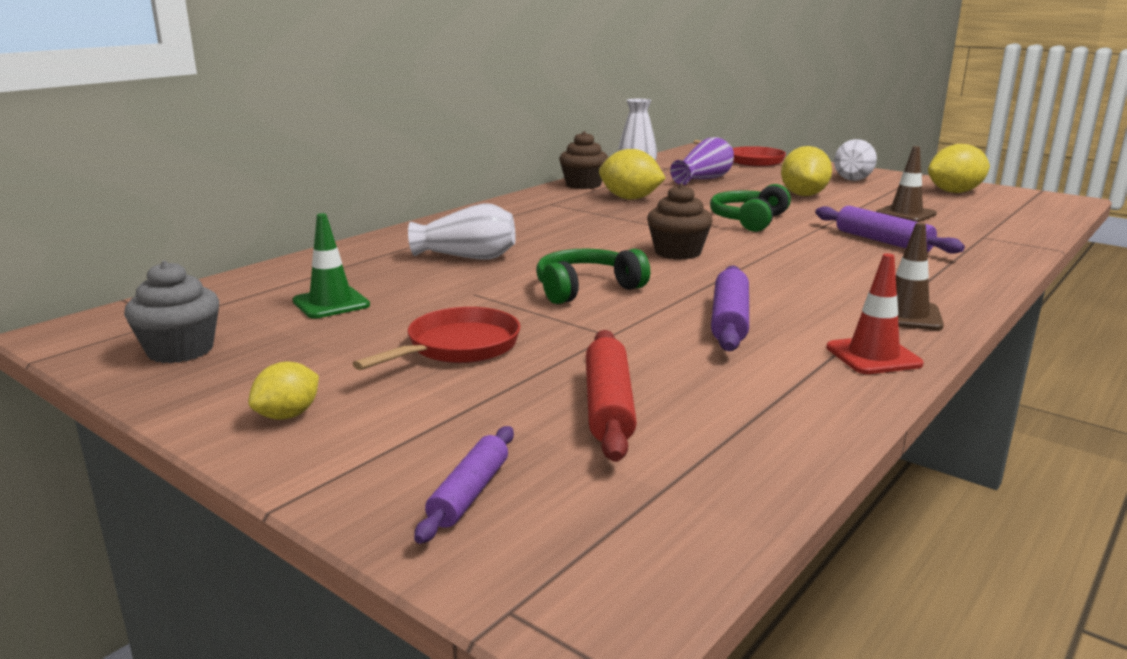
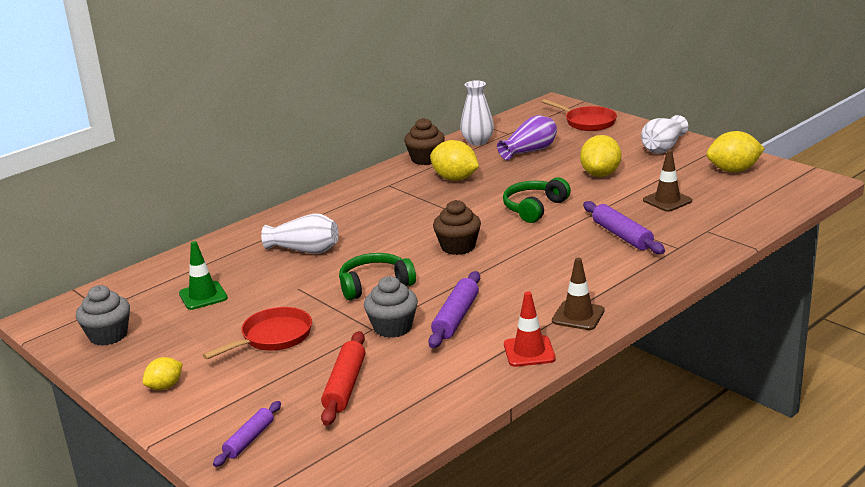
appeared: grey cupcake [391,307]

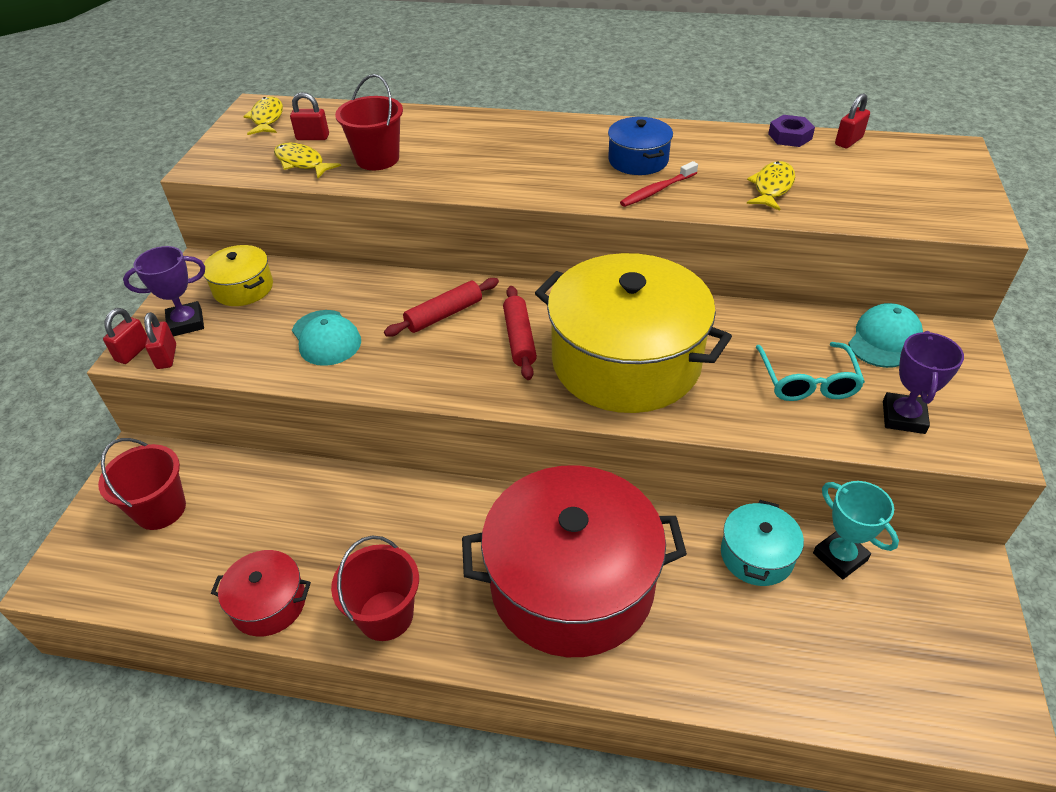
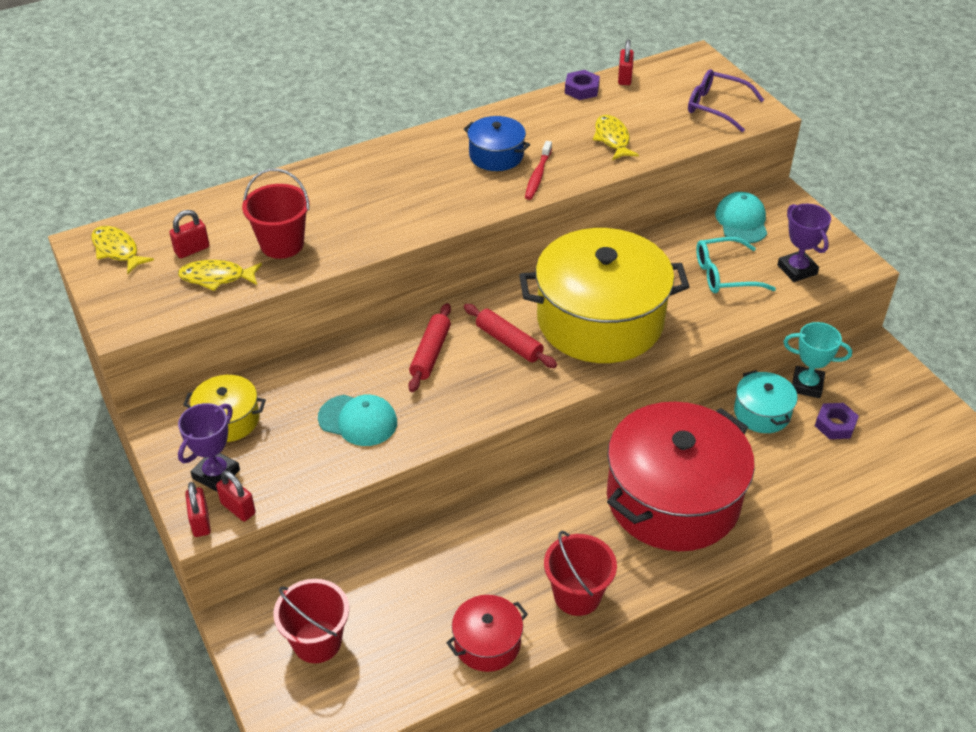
appeared: purple glasses [726,100]; purple nut [837,421]
spun: turquoise glasses [810,371] = [736,265] 120 degrees clockwise

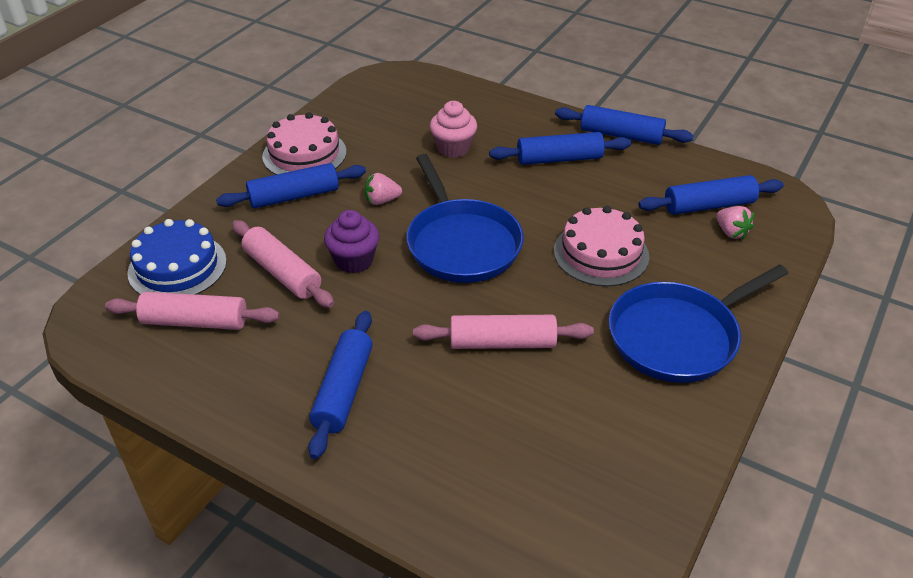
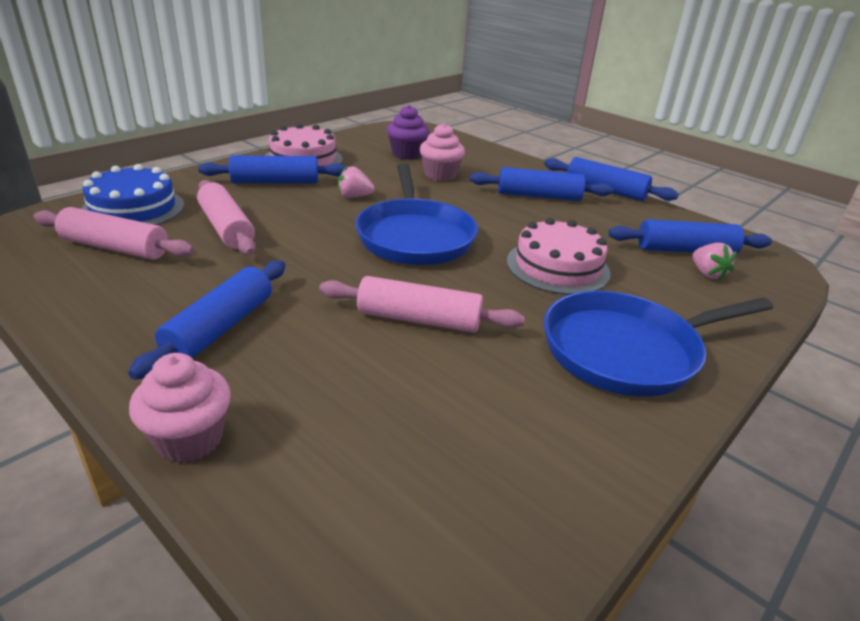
appeared: pink cupcake [180,408]
relocated: purple cupcake [351,241] to [408,132]

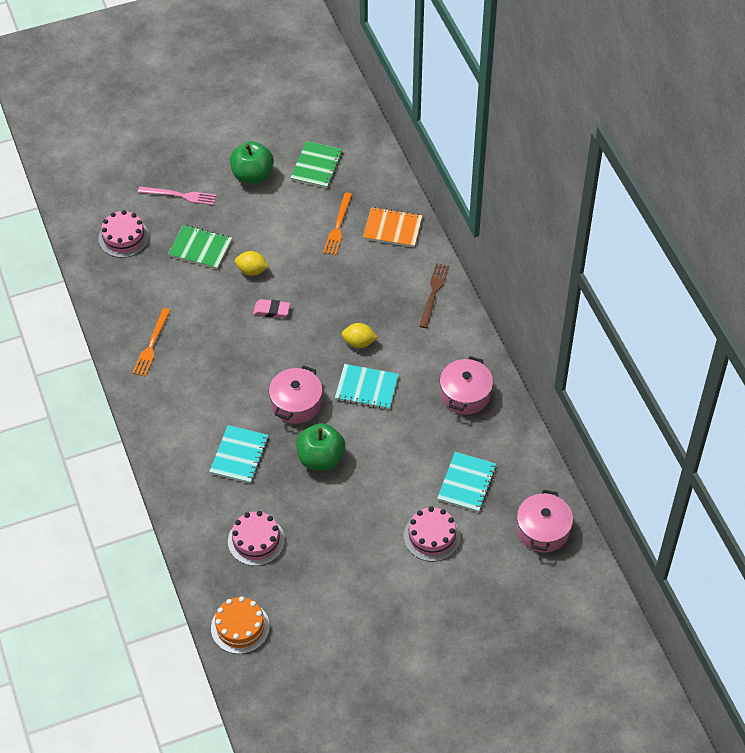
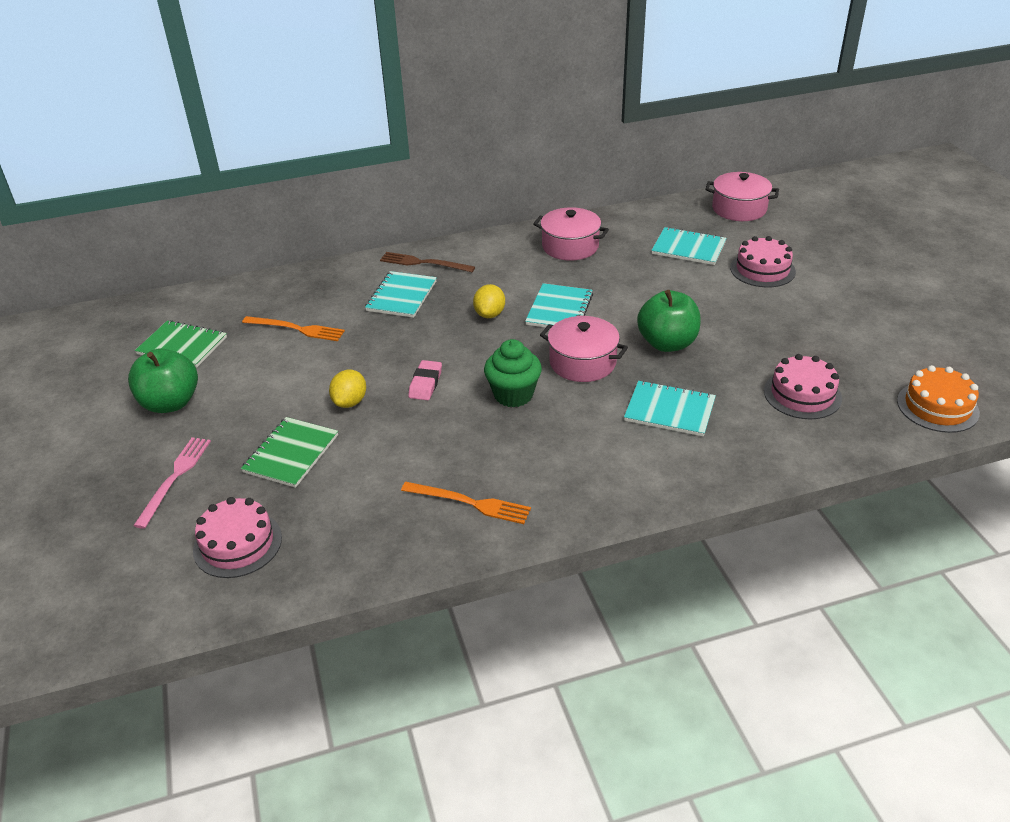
missing: orange notebook [392,227]
appeared: turquoise notebook [401,294]; green cupcake [513,373]

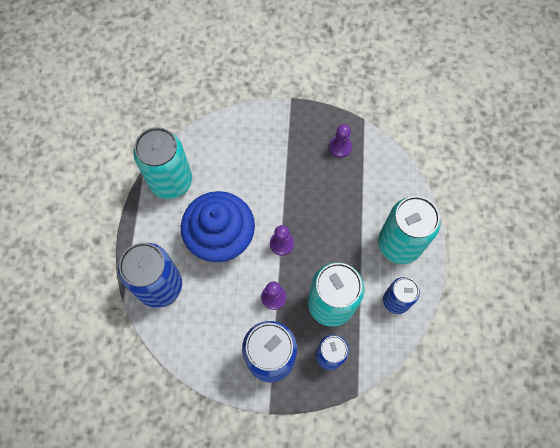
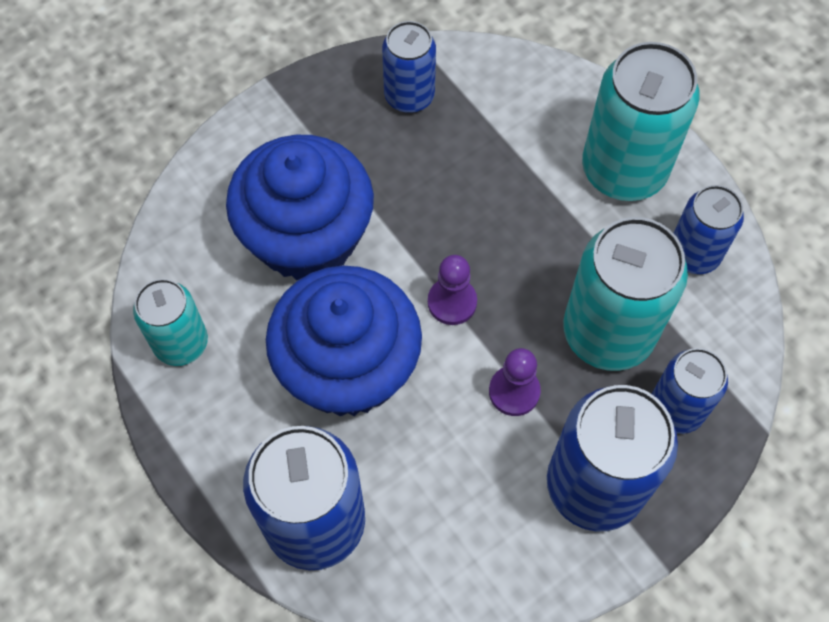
appeared: blue cupcake [300,207]
exchanged: purple pawn [340,141] to blue can [409,67]
size: turquoise can [162,163] = [170,322] x0.60

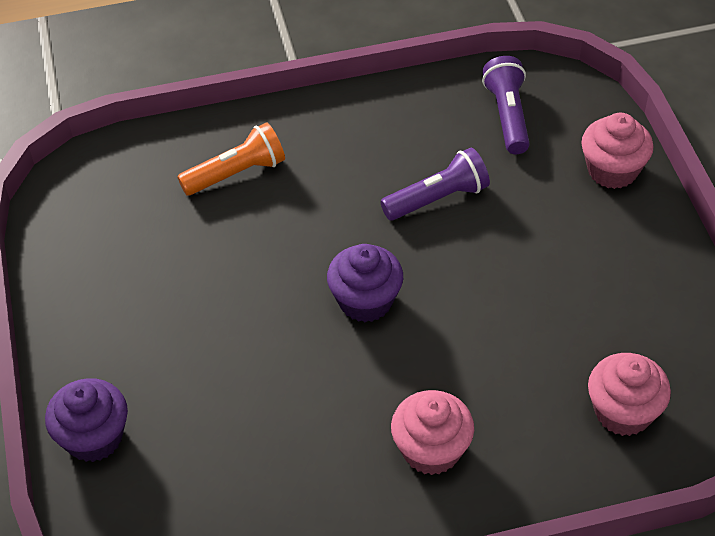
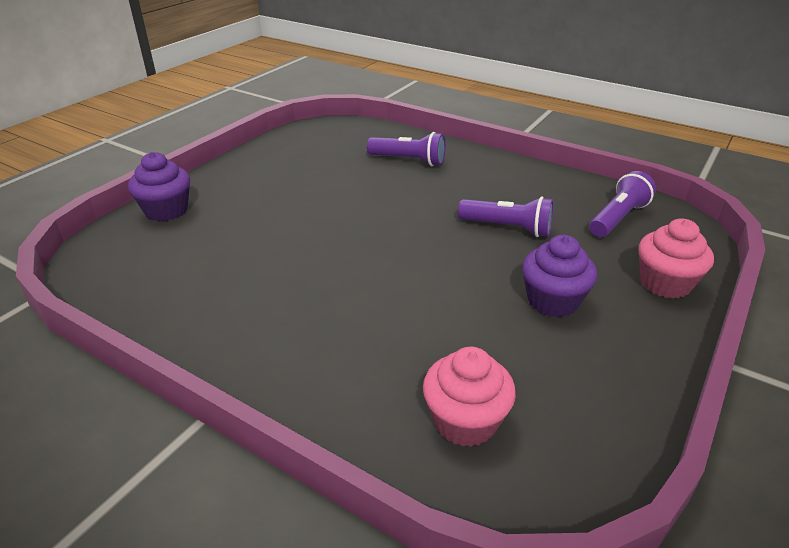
missing: pink cupcake [432,432]
relocated: purple cupcake [365,283] to [559,276]
colour: orange flashlight [231,159] to purple flashlight [406,149]

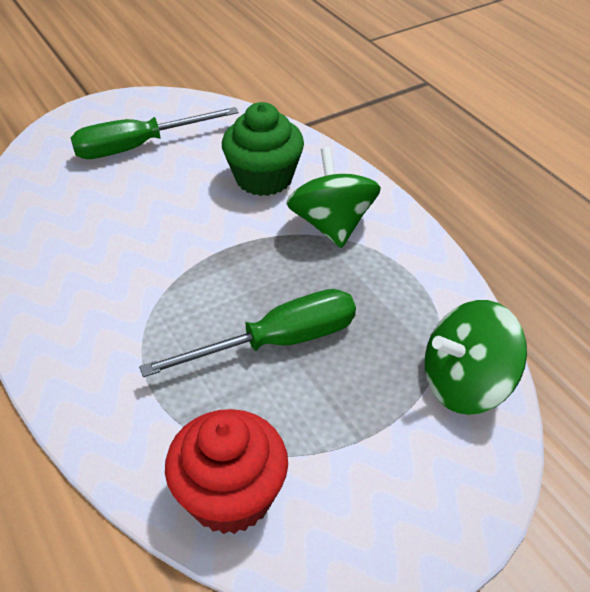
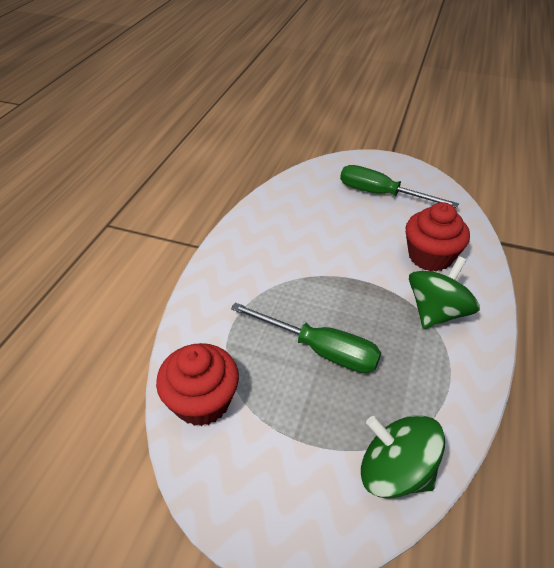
colour: green cupcake [263,149] to red cupcake [438,237]

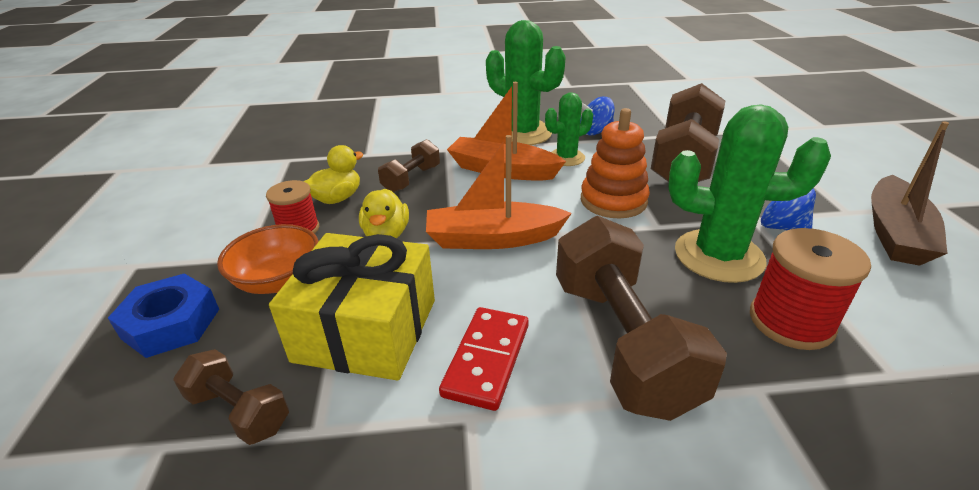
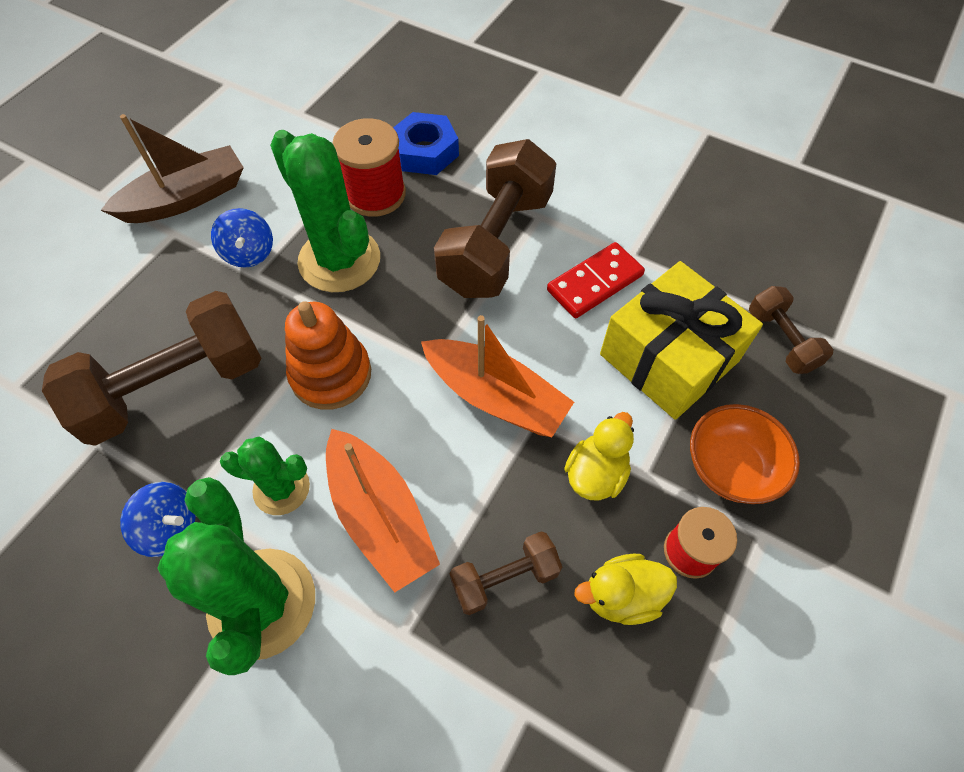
relocated: blue nut [163,315] to [426,143]

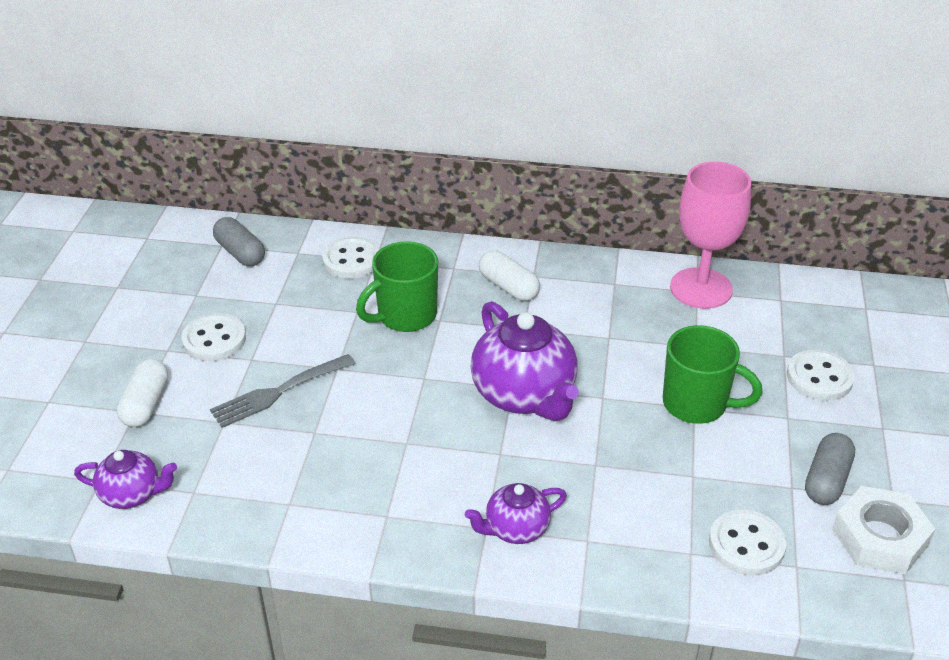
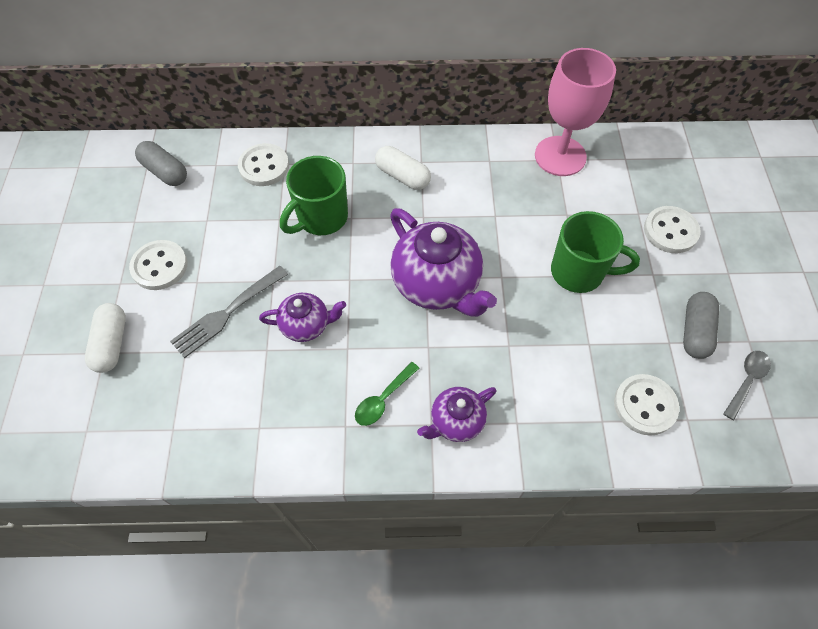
appeared: green spoon [387,394]
relocated: purple teapot [125,479] to [302,317]
exchanged: white nut [883,530] to grey spoon [747,385]

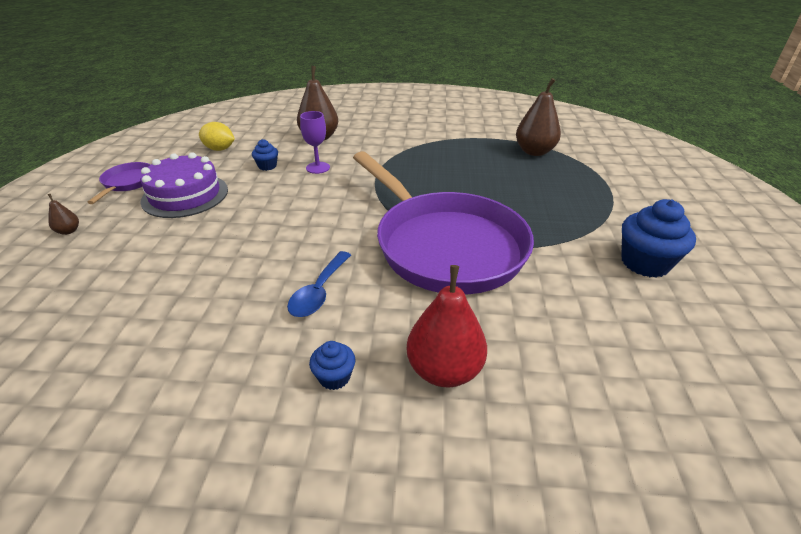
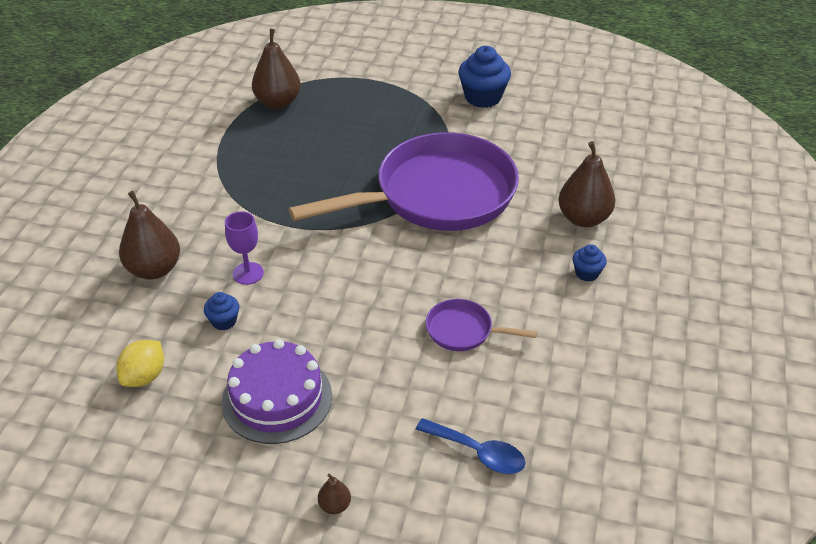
relocated: blue spoon [319,284] to [470,446]; purple pan [119,183] to [481,325]
colour: red pear [446,326] to brown pear [586,184]

